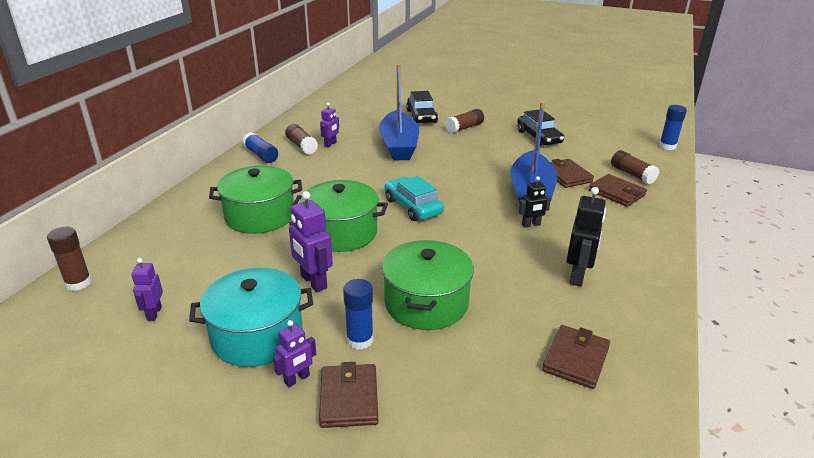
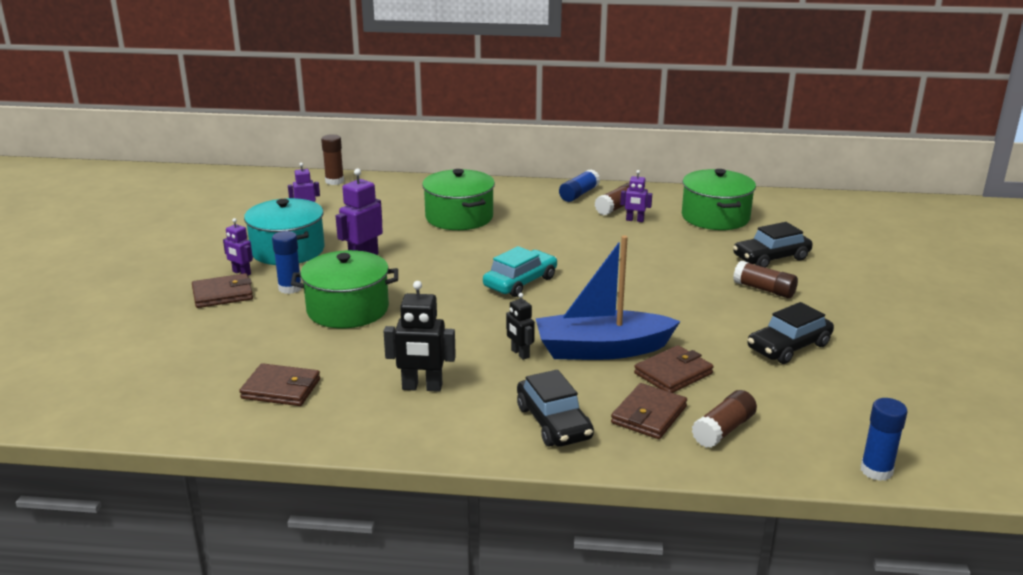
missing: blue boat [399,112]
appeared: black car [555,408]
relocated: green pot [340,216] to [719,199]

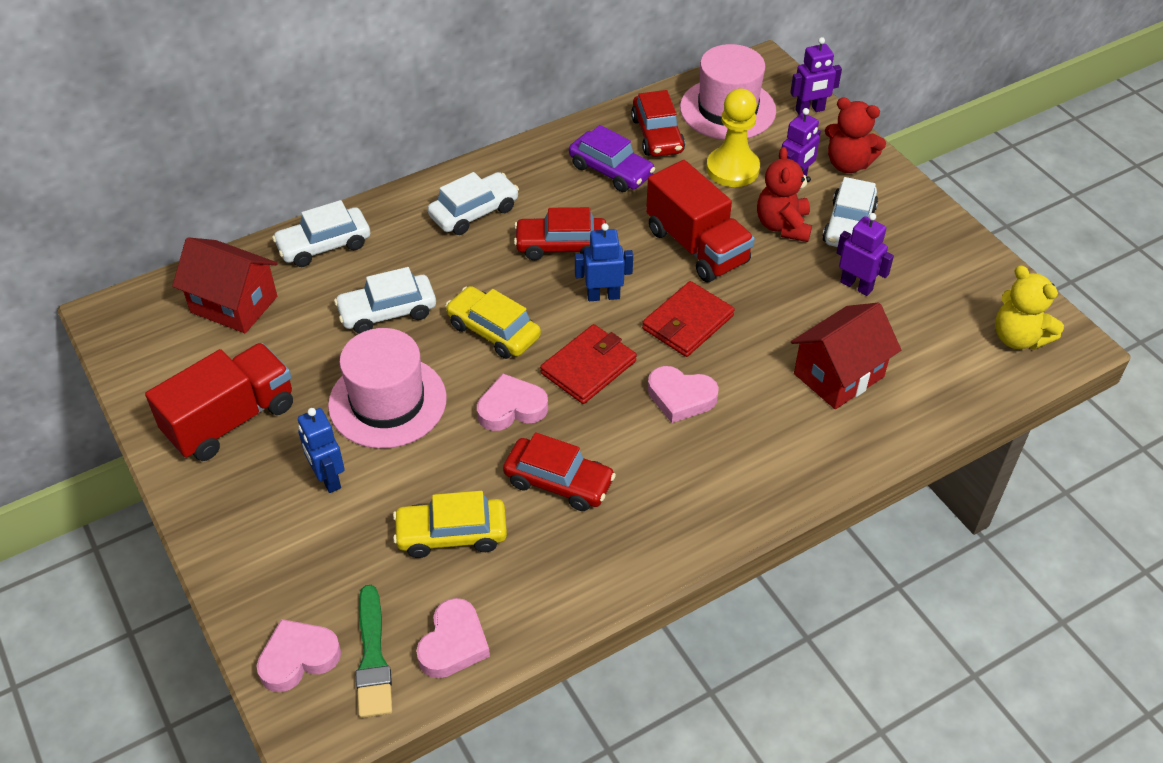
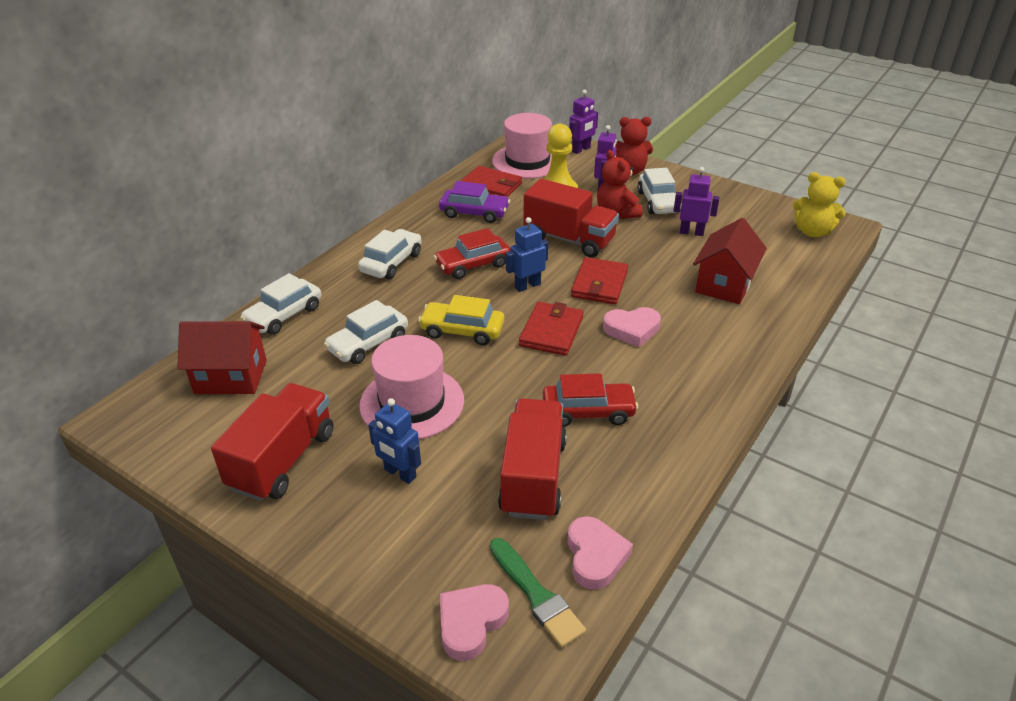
missing: pink heart [512,402]
exchanged: red car [658,123] to red wallet [491,181]; yellow car [450,524] to red truck [532,459]

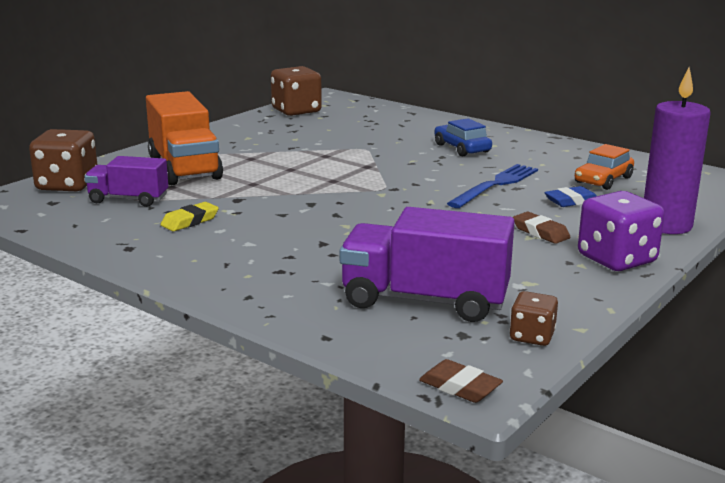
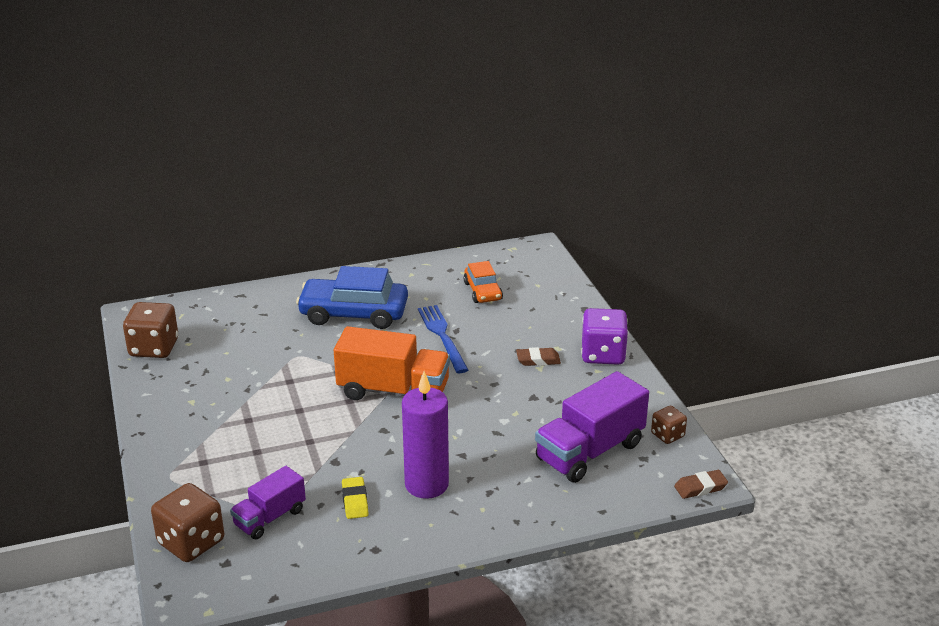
missing: blue eraser [570,196]
relocated: orange truck [184,138] to [392,363]; purple candle [677,150] to [425,435]
size: blue car [463,137] = [352,297] x1.78

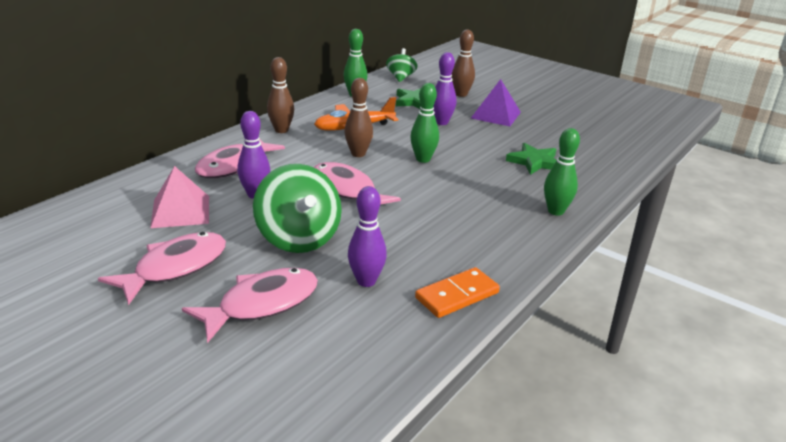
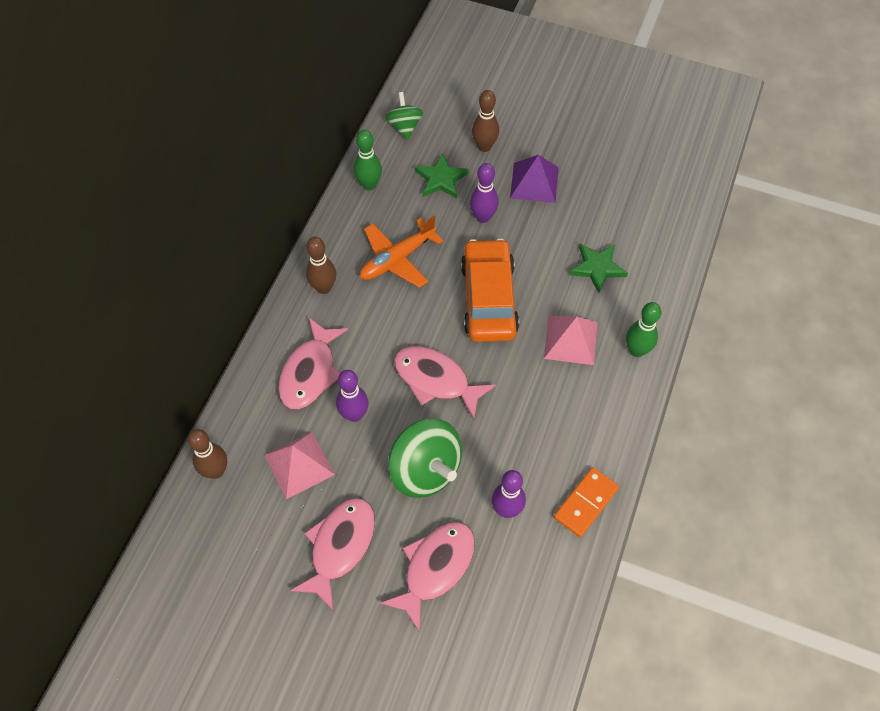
appeared: pink pyramid [570,340]
relocated: brown bowling pin [358,117] to [207,454]
exchanged: green bowling pin [424,123] to orange car [490,290]

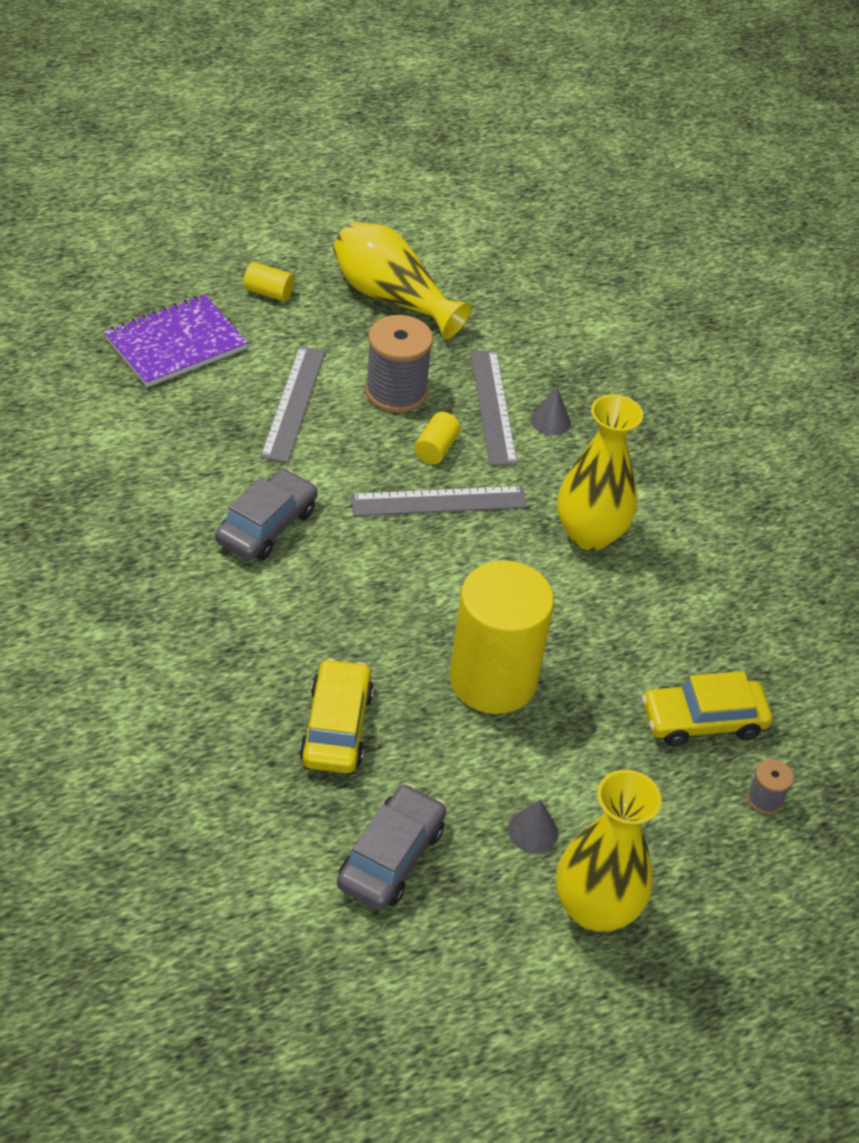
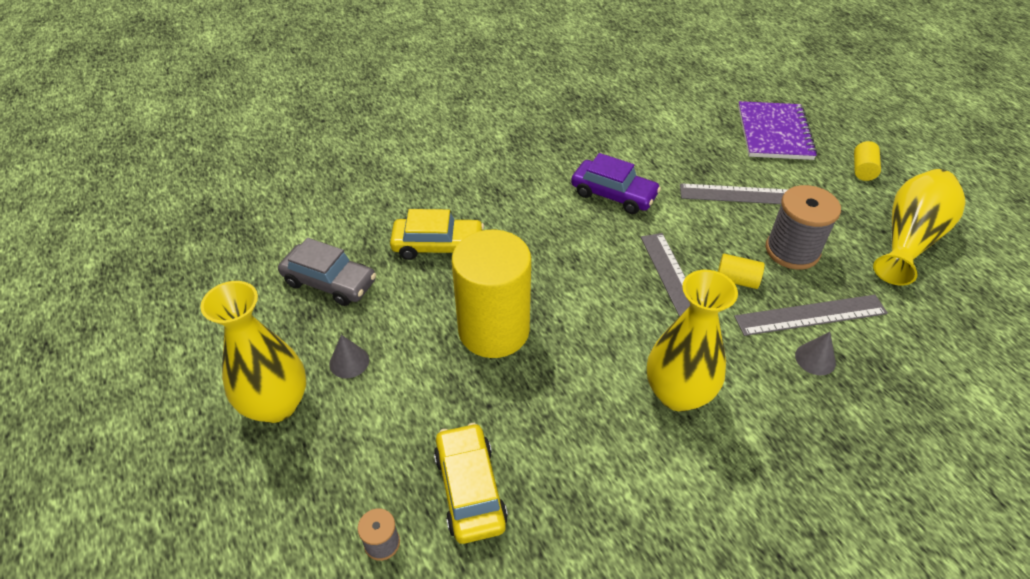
colour: grey car [266,515] to purple car [616,183]
spun: purple notebook [176,341] = [777,130] 45 degrees clockwise

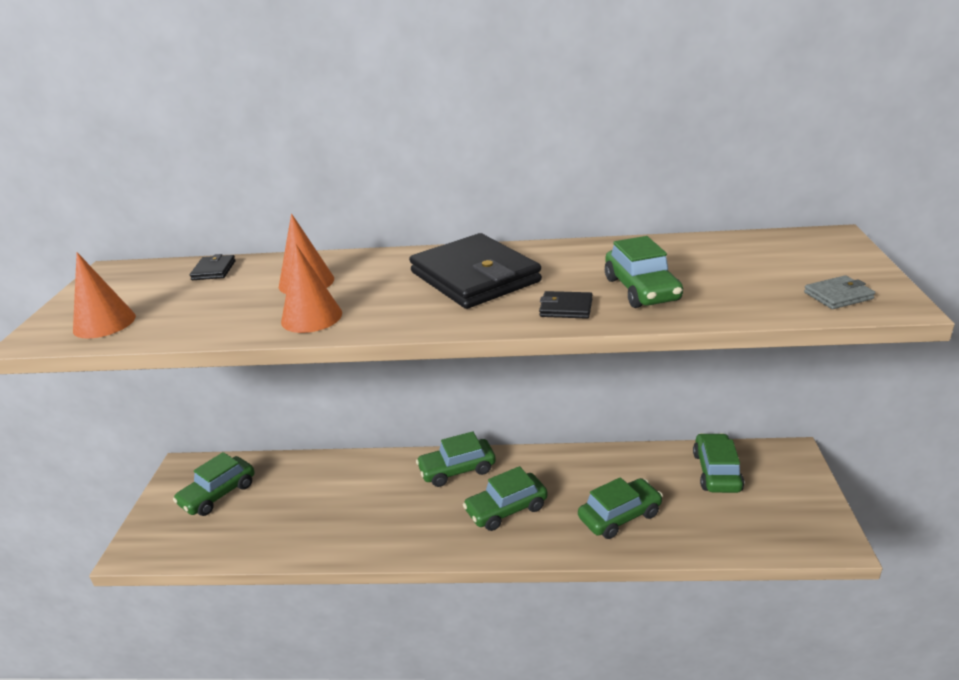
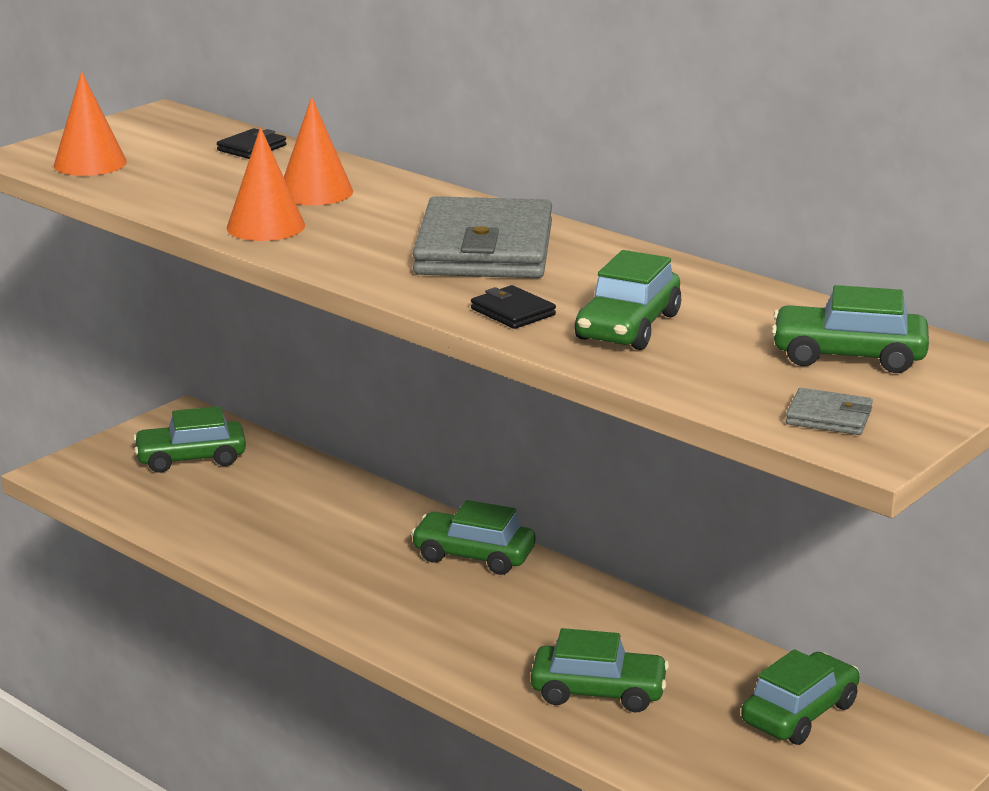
relocated: green car [505,498] to [850,329]
colour: black wallet [475,271] to grey wallet [482,237]

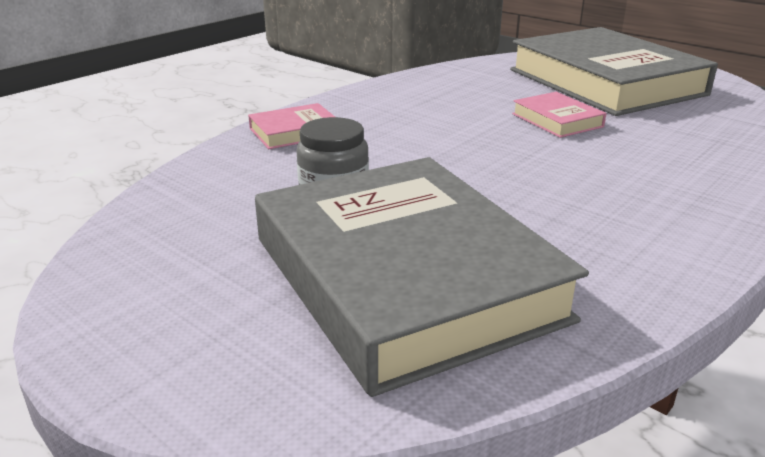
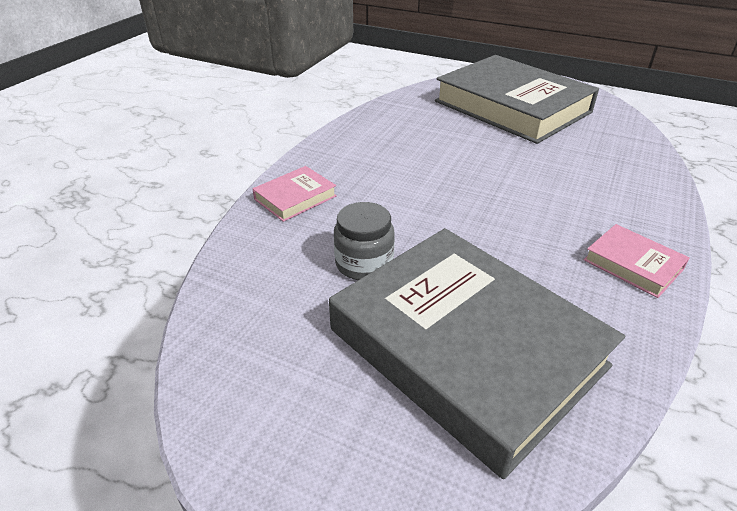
relocated: pink book [559,115] to [637,261]

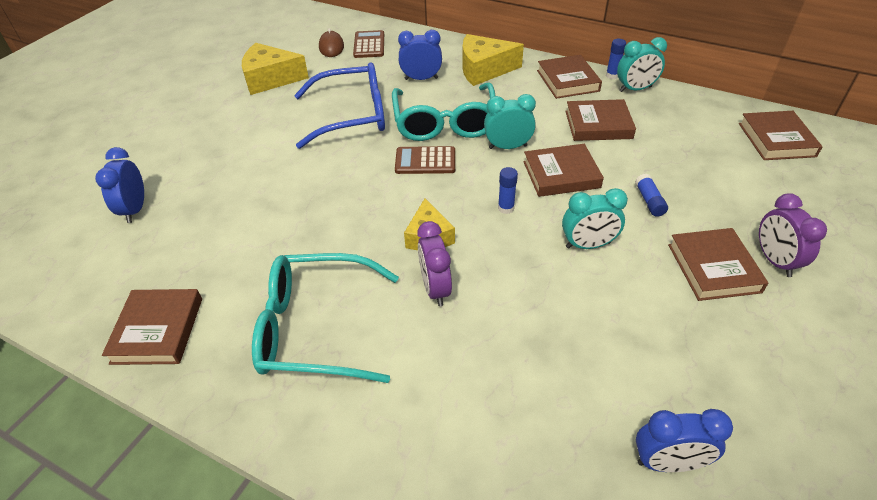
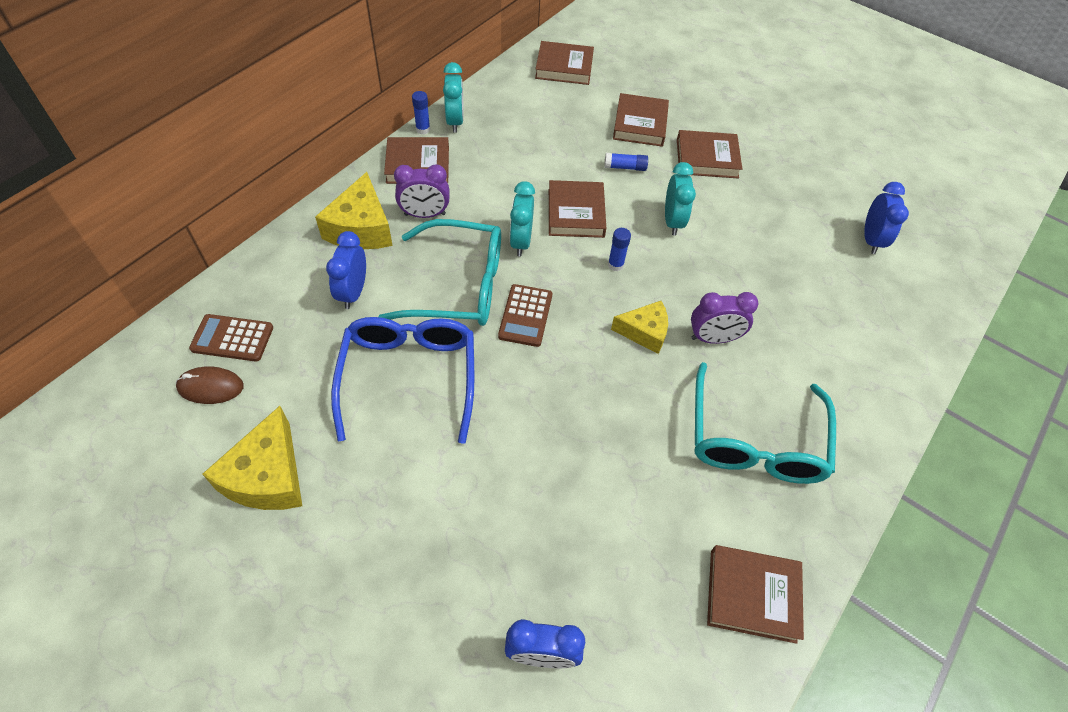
relocated: purple clock [793,235] to [421,191]; brown book [600,120] to [641,120]

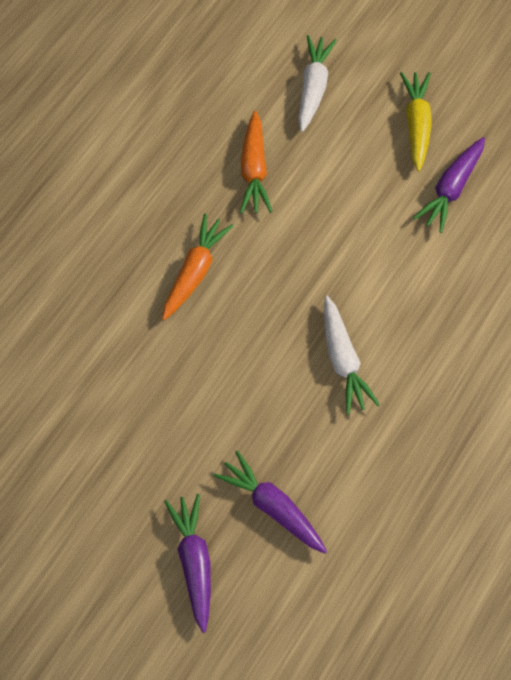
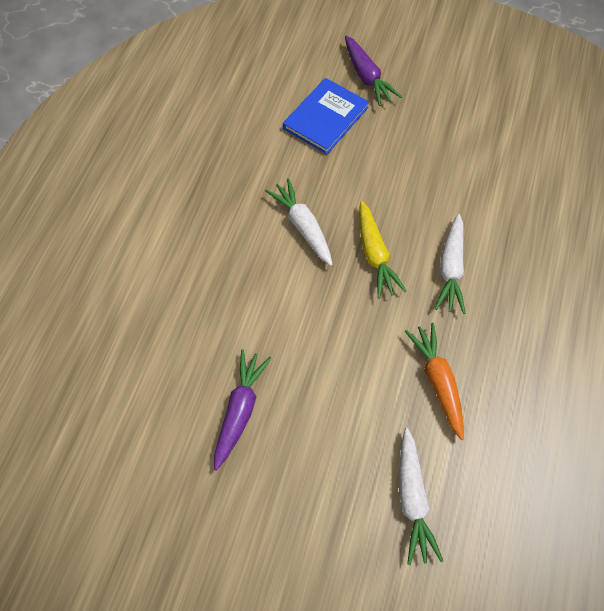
relocated: yellow carrot [416,122] to [383,250]
exchanged: purple carrot [270,502] to blue book [326,116]
colour: orange carrot [198,267] to white carrot [450,264]

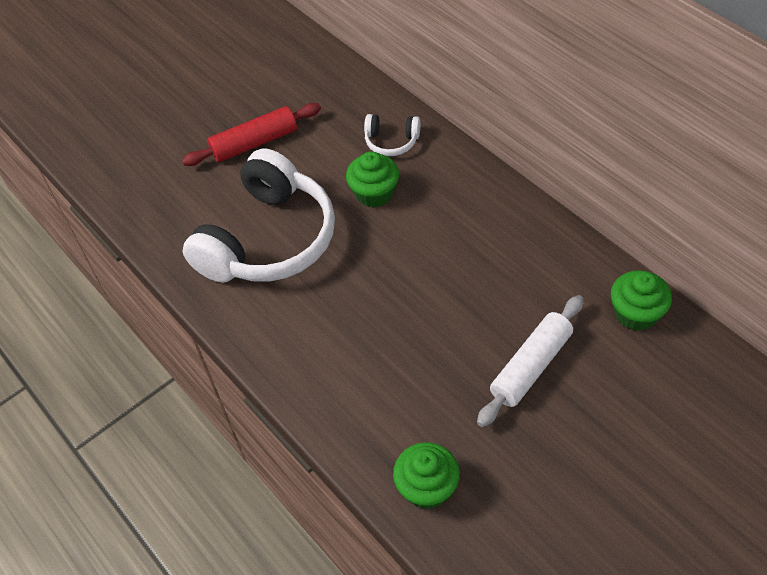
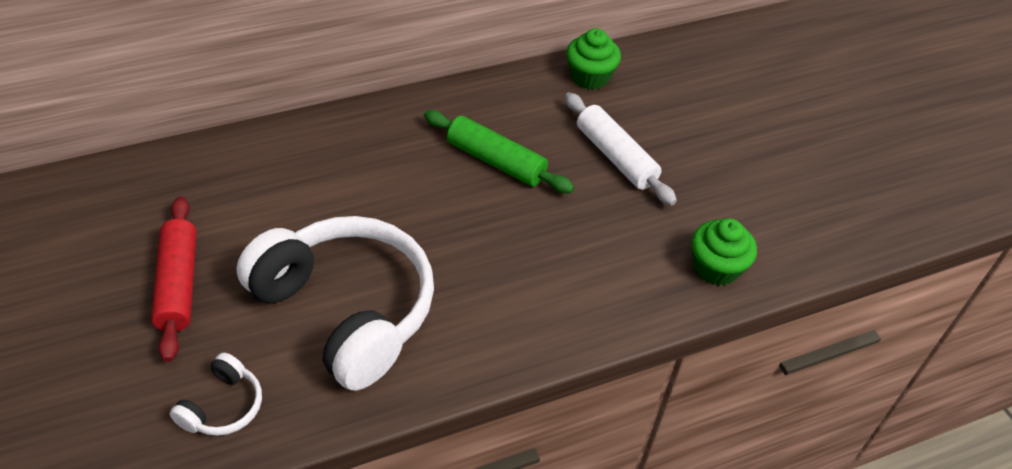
missing: green cupcake [372,180]
appeared: green rolling pin [499,151]
relocated: white headphones [392,135] to [216,394]

